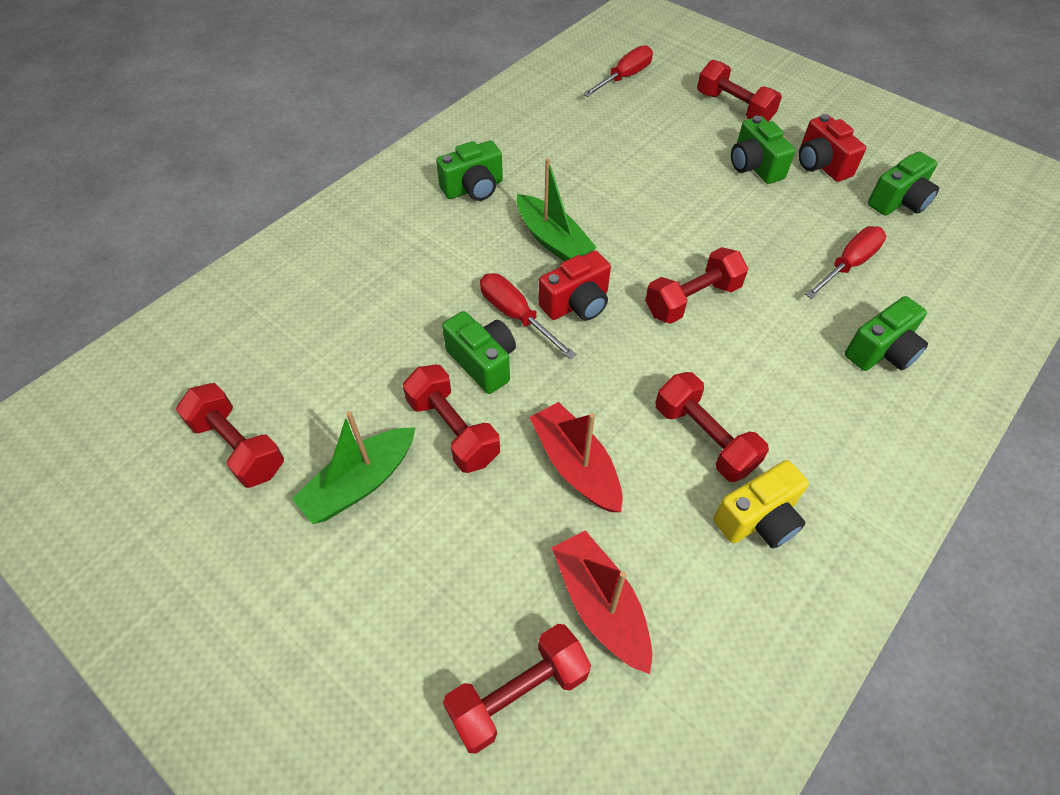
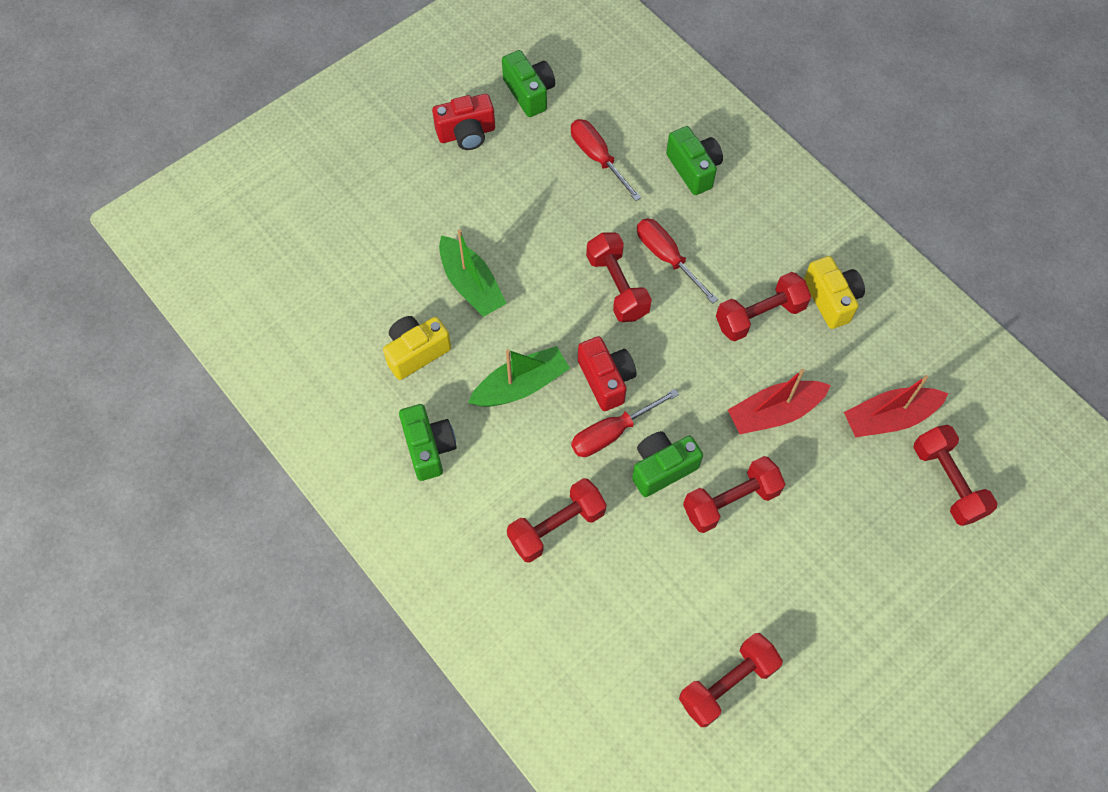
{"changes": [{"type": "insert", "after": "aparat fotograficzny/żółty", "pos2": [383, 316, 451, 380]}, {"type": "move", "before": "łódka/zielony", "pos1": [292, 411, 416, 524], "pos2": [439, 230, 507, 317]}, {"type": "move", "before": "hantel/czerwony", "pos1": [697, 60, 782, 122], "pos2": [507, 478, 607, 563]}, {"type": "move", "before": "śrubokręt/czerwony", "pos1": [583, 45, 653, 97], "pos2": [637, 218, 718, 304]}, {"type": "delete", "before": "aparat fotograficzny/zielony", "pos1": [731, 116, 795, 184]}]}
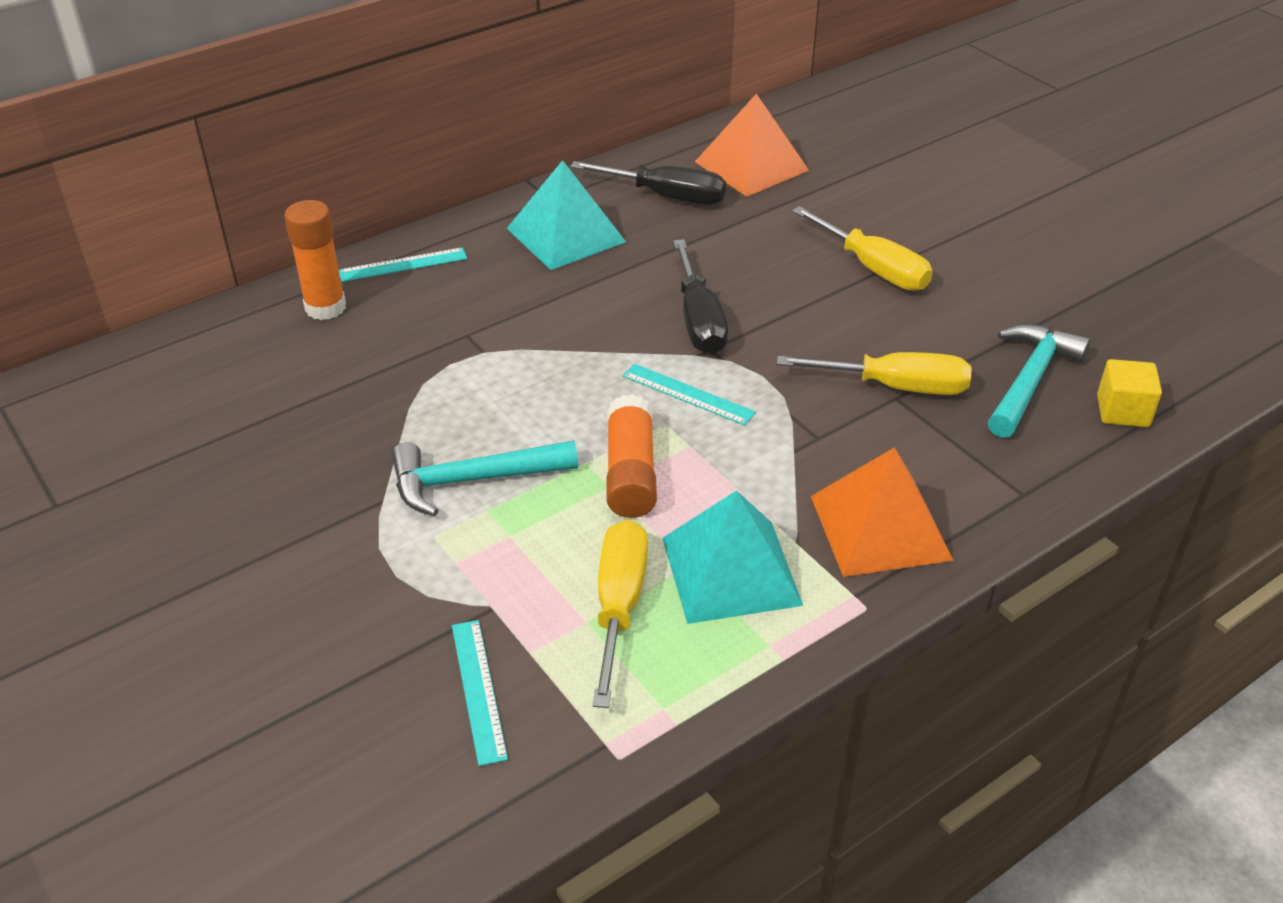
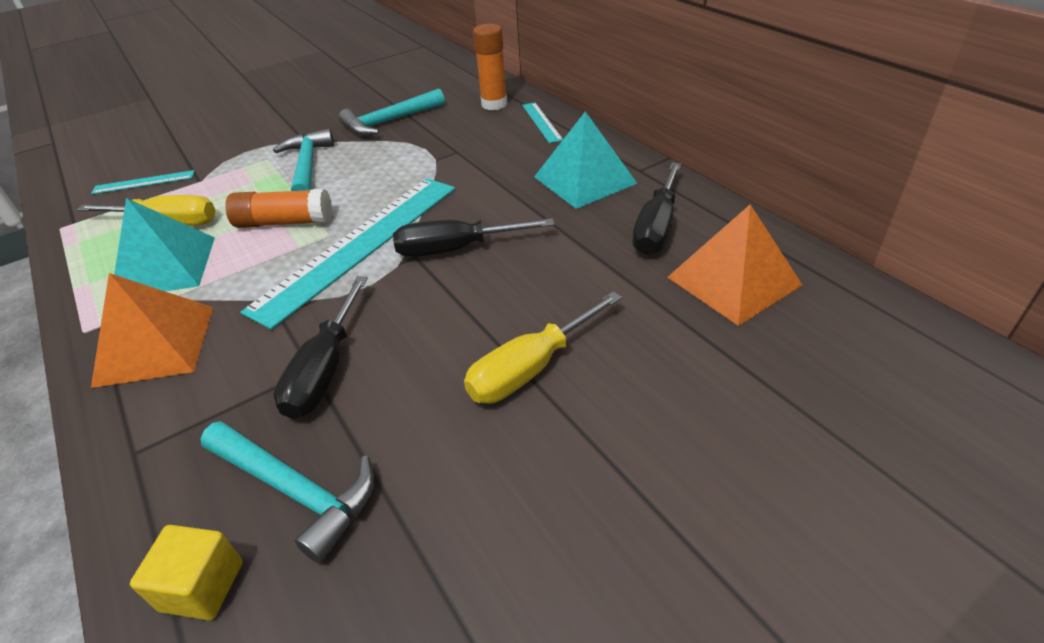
{"changes": [{"type": "resize", "before": "linijka/turkusowy", "pos1": [622, 364, 756, 426], "pos2": [240, 178, 455, 330], "scale": 2.27}, {"type": "recolor", "before": "śrubokręt/żółty", "after": "śrubokręt/czarny", "pos1": [777, 352, 972, 395], "pos2": [274, 276, 368, 419]}, {"type": "insert", "after": "młotek/turkusowy", "pos2": [339, 89, 445, 136]}]}
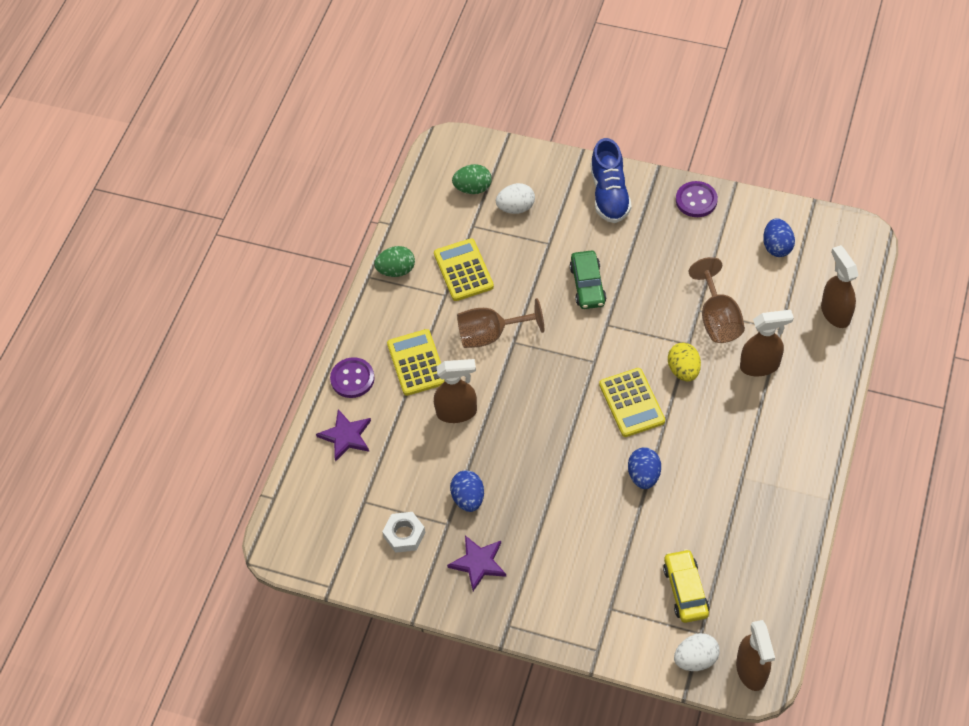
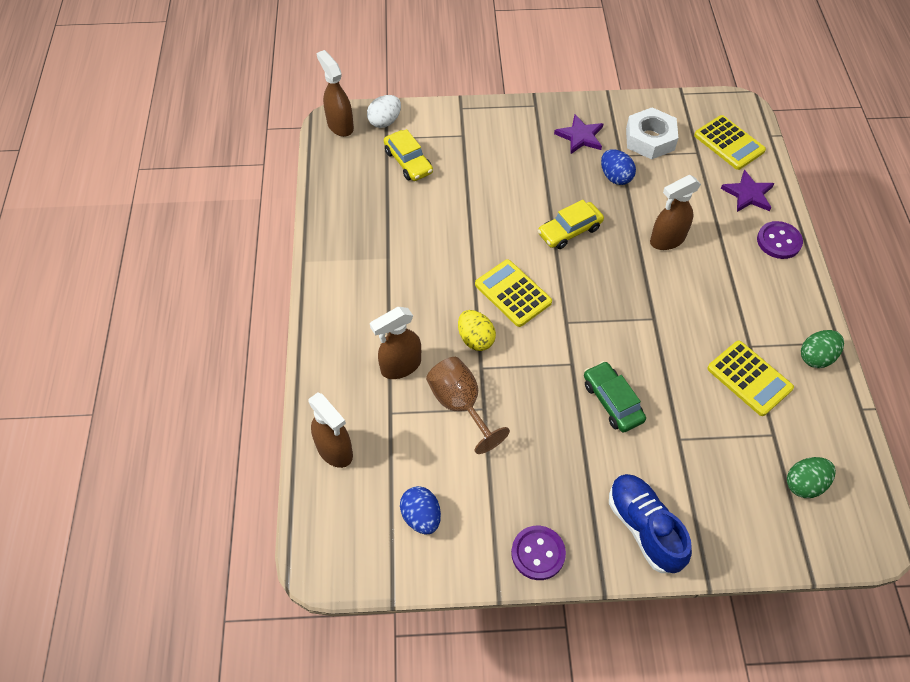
{"changes": [{"type": "insert", "after": "samochód/żółty", "pos2": [538, 200, 604, 249]}, {"type": "resize", "before": "nakrętka/biały", "pos1": [382, 512, 425, 553], "pos2": [626, 107, 678, 160], "scale": 1.5}, {"type": "move", "before": "kalkulator/żółty", "pos1": [387, 329, 445, 396], "pos2": [694, 115, 766, 170]}, {"type": "delete", "before": "kielich/brązowy", "pos1": [457, 298, 544, 348]}, {"type": "delete", "before": "jajko/biały", "pos1": [496, 183, 535, 214]}, {"type": "delete", "before": "jajko/niebieski", "pos1": [628, 447, 661, 489]}]}
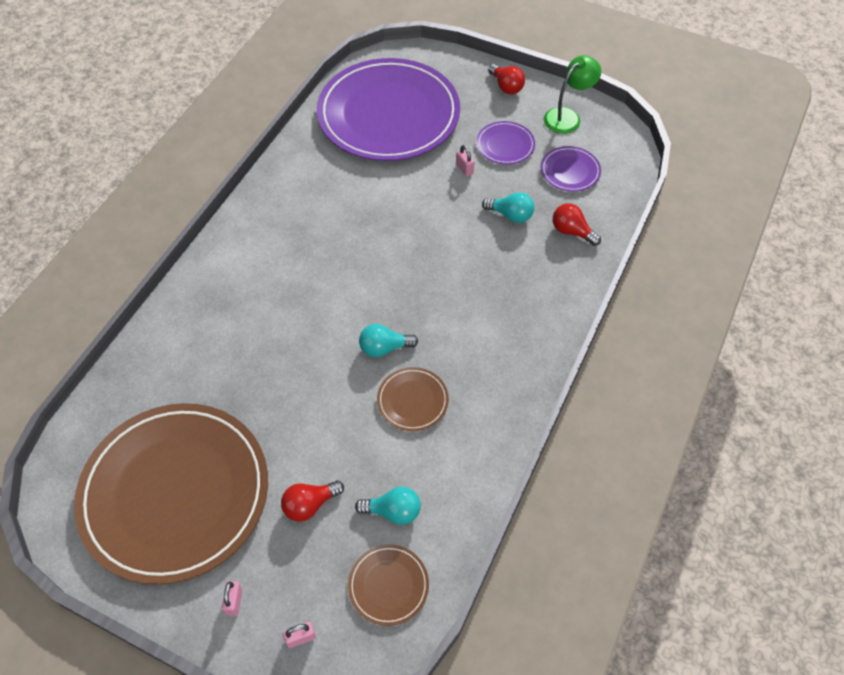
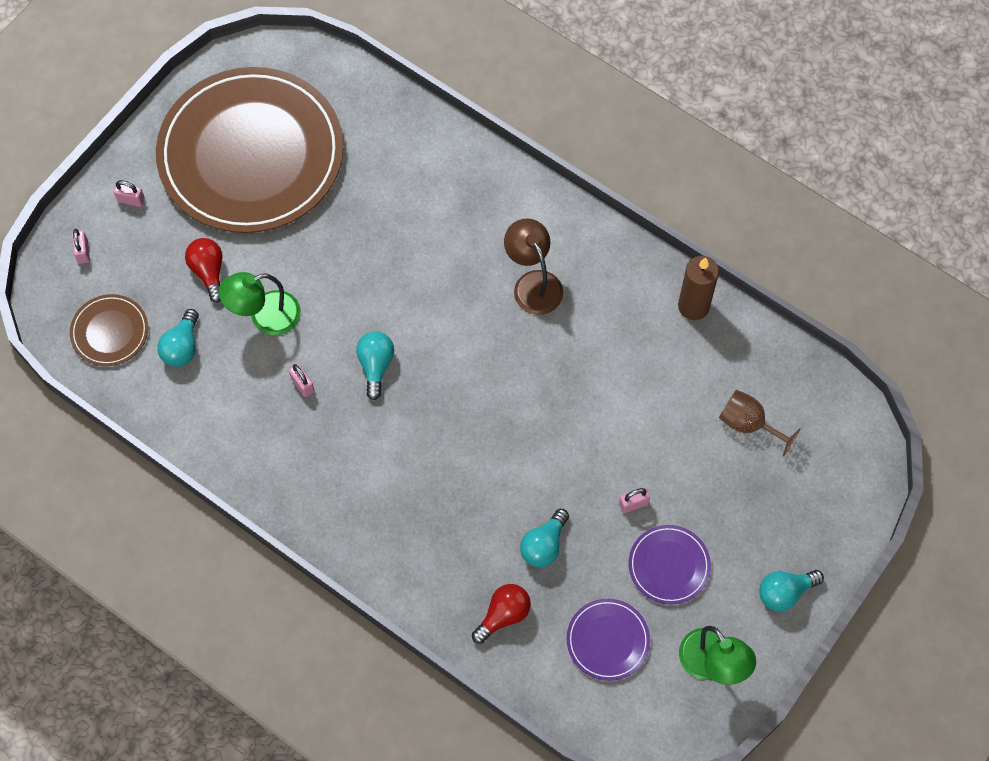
{"changes": [{"type": "insert", "after": "lampka/zielony", "pos2": [219, 272, 301, 335]}, {"type": "replace", "before": "talerz/brązowy", "after": "kłódka/różowy", "pos1": [377, 367, 449, 431], "pos2": [289, 364, 314, 397]}, {"type": "insert", "after": "lampka/brązowy", "pos2": [504, 218, 563, 315]}, {"type": "insert", "after": "świeca/brązowy", "pos2": [678, 256, 719, 320]}, {"type": "replace", "before": "talerz/fioletowy", "after": "kielich/brązowy", "pos1": [317, 58, 460, 161], "pos2": [719, 390, 801, 457]}, {"type": "recolor", "before": "żarówka/czerwony", "after": "żarówka/turkusowy", "pos1": [488, 64, 525, 94], "pos2": [759, 570, 824, 611]}]}
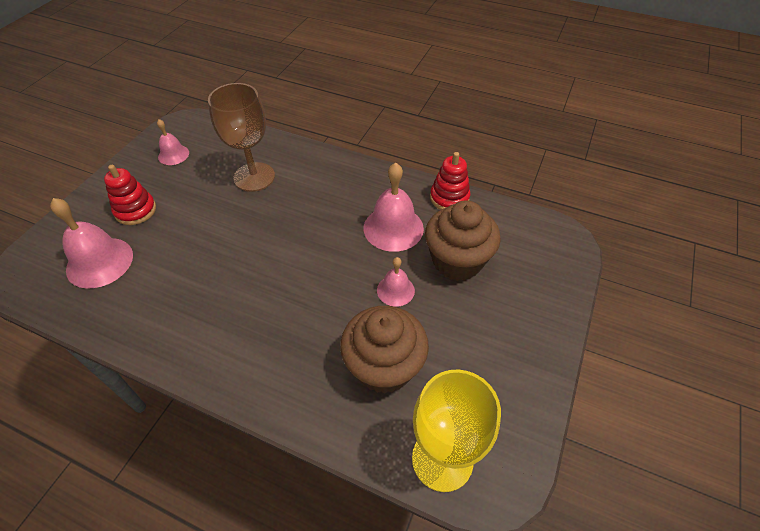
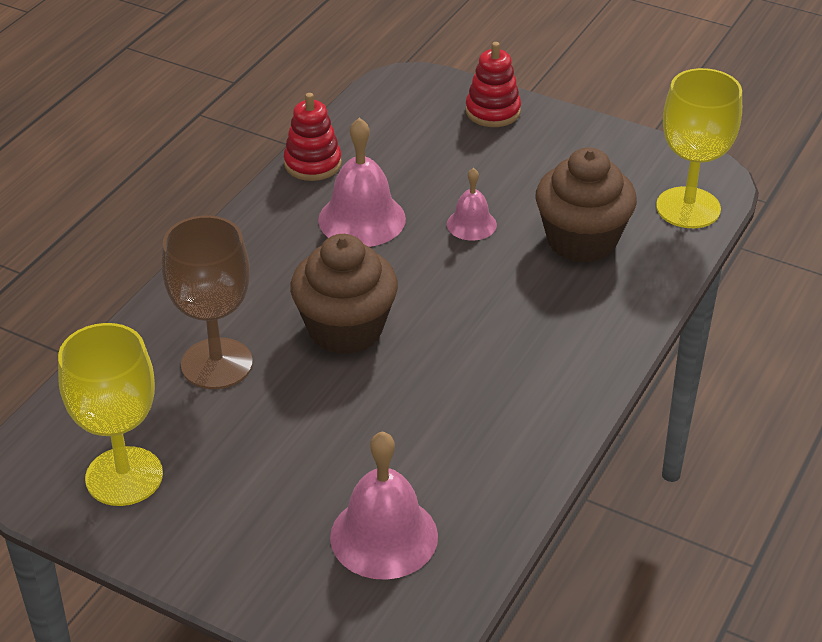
{"changes": [{"type": "replace", "before": "dzwonek/różowy", "after": "kielich/żółty", "pos1": [157, 119, 189, 165], "pos2": [58, 323, 163, 506]}, {"type": "move", "before": "muffinka/brązowy", "pos1": [425, 200, 501, 281], "pos2": [290, 234, 398, 355]}, {"type": "move", "before": "zabawka nakładanka/czerwony", "pos1": [104, 165, 156, 225], "pos2": [465, 42, 521, 127]}]}
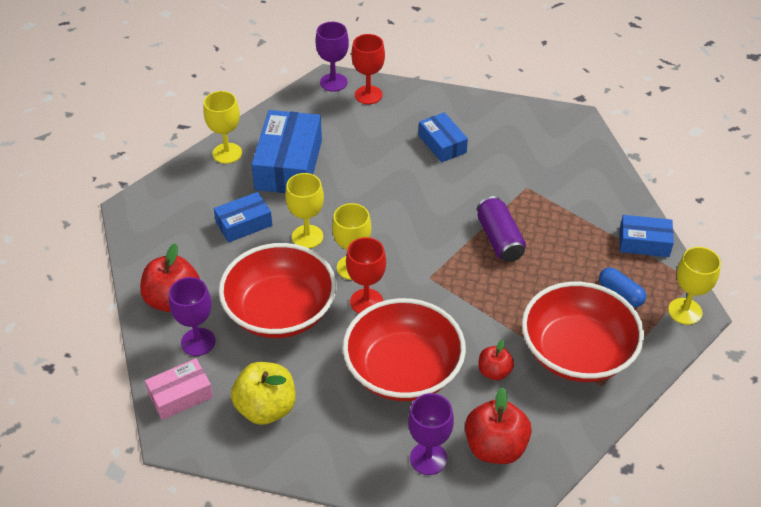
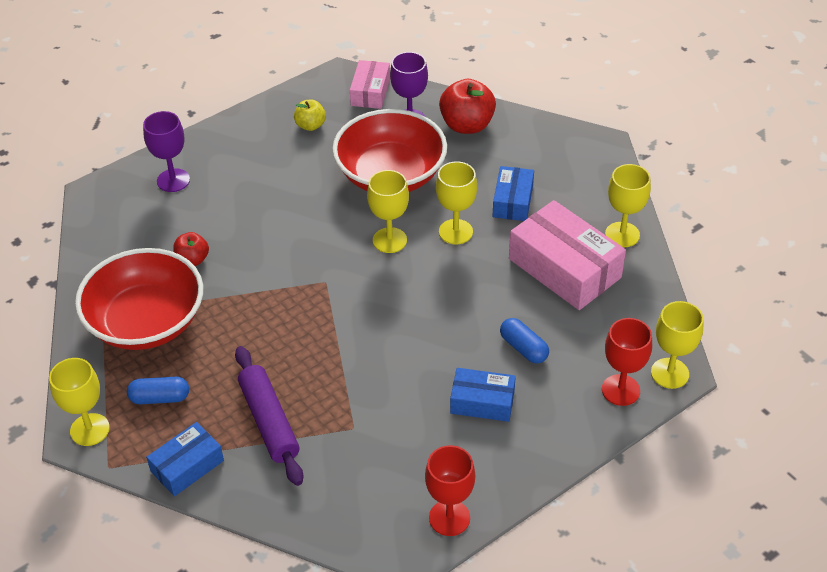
{"changes": [{"type": "insert", "after": "wałek do ciasta/fioletowy", "pos2": [235, 346, 304, 486]}, {"type": "resize", "before": "jabłko/żółty", "pos1": [231, 362, 296, 425], "pos2": [294, 99, 326, 131], "scale": 0.57}, {"type": "move", "before": "kielich/czerwony", "pos1": [346, 237, 386, 313], "pos2": [425, 445, 475, 536]}, {"type": "insert", "after": "kapsułka/niebieski", "pos2": [500, 318, 549, 364]}, {"type": "recolor", "before": "pudełko/niebieski", "after": "pudełko/różowy", "pos1": [251, 110, 322, 193], "pos2": [509, 200, 626, 310]}, {"type": "recolor", "before": "kielich/fioletowy", "after": "kielich/żółty", "pos1": [316, 22, 349, 92], "pos2": [651, 301, 703, 389]}, {"type": "delete", "before": "miska/czerwony", "pos1": [343, 298, 466, 401]}, {"type": "delete", "before": "jabłko/czerwony", "pos1": [465, 387, 532, 464]}, {"type": "delete", "before": "puszka/fioletowy", "pos1": [477, 196, 526, 262]}]}
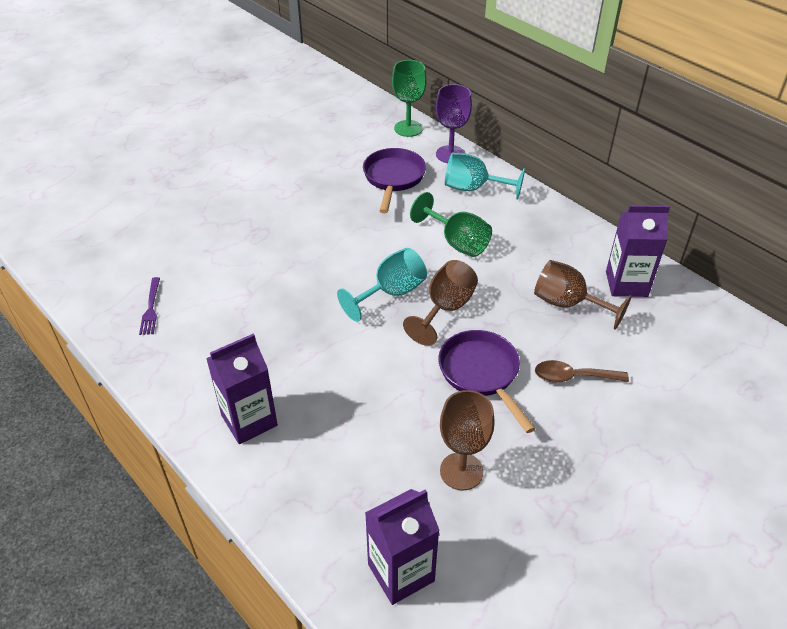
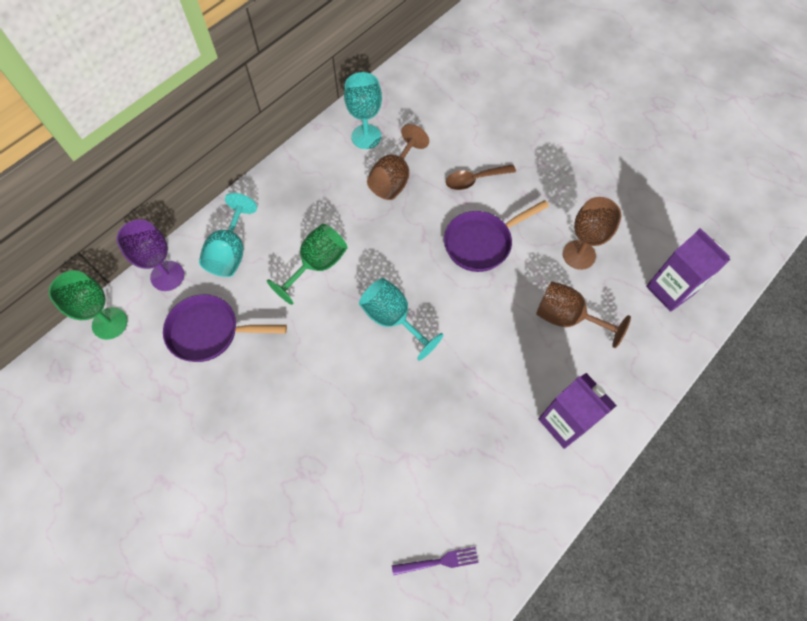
{"changes": [{"type": "replace", "before": "karton mleka/fioletowy", "after": "kielich/turkusowy", "pos1": [606, 205, 670, 297], "pos2": [344, 72, 382, 149]}, {"type": "rotate", "before": "łyżka/brązowy", "pos1": [535, 360, 629, 383], "pos2": [446, 164, 516, 190], "turn": 75}, {"type": "move", "before": "kielich/brązowy", "pos1": [403, 260, 478, 346], "pos2": [536, 281, 631, 348]}]}
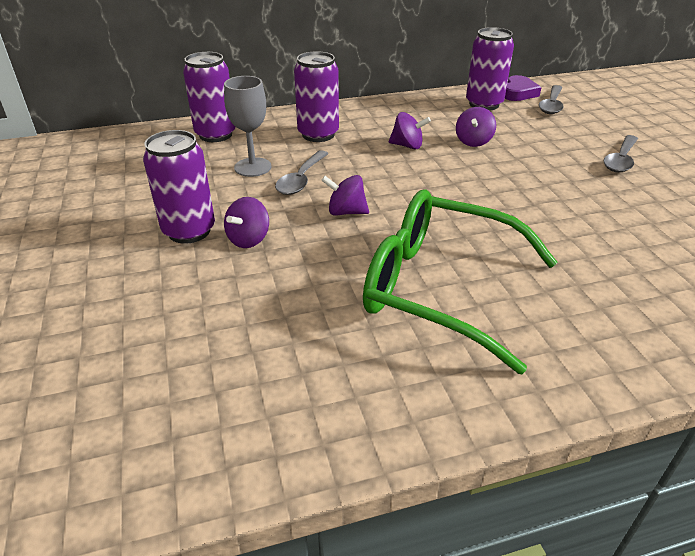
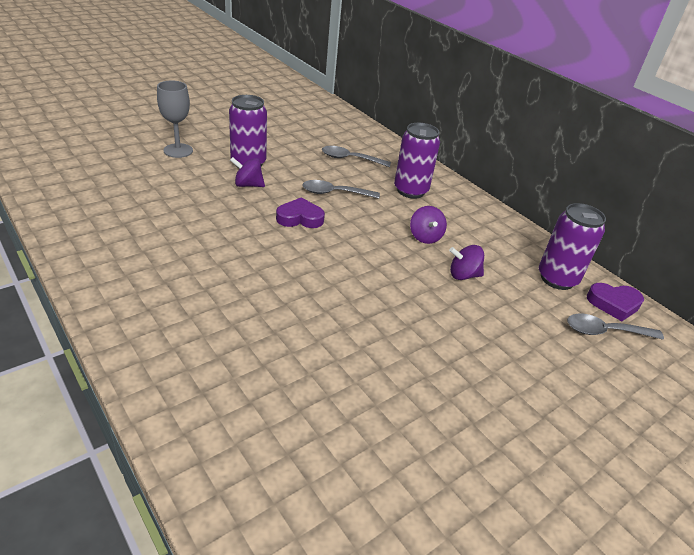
{"changes": [{"type": "move", "before": "kielich/szary", "pos1": [224, 76, 271, 177], "pos2": [157, 80, 193, 158]}, {"type": "replace", "before": "bączek/fioletowy", "after": "serce/fioletowy", "pos1": [321, 175, 369, 216], "pos2": [276, 197, 325, 228]}, {"type": "move", "before": "łyżka/szary", "pos1": [604, 135, 638, 172], "pos2": [322, 146, 391, 167]}, {"type": "delete", "before": "puszka/fioletowy", "pos1": [183, 52, 236, 142]}, {"type": "delete", "before": "okulary/zielony", "pos1": [363, 189, 557, 374]}]}
